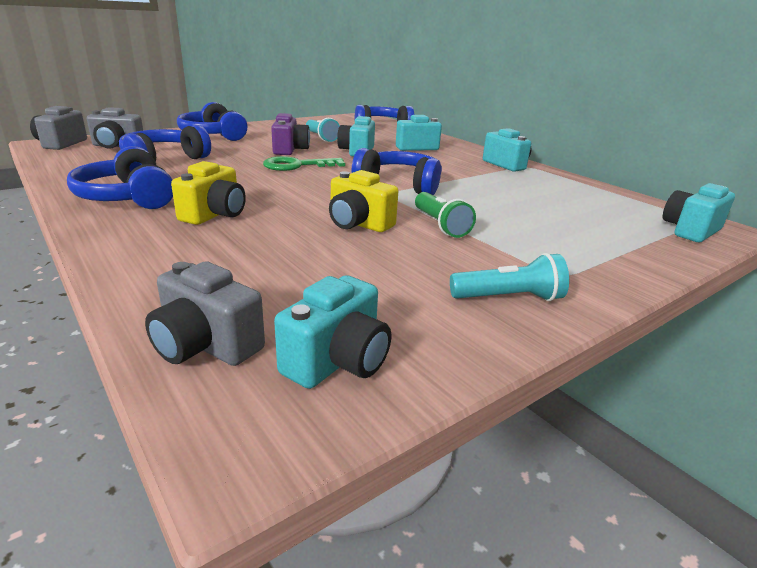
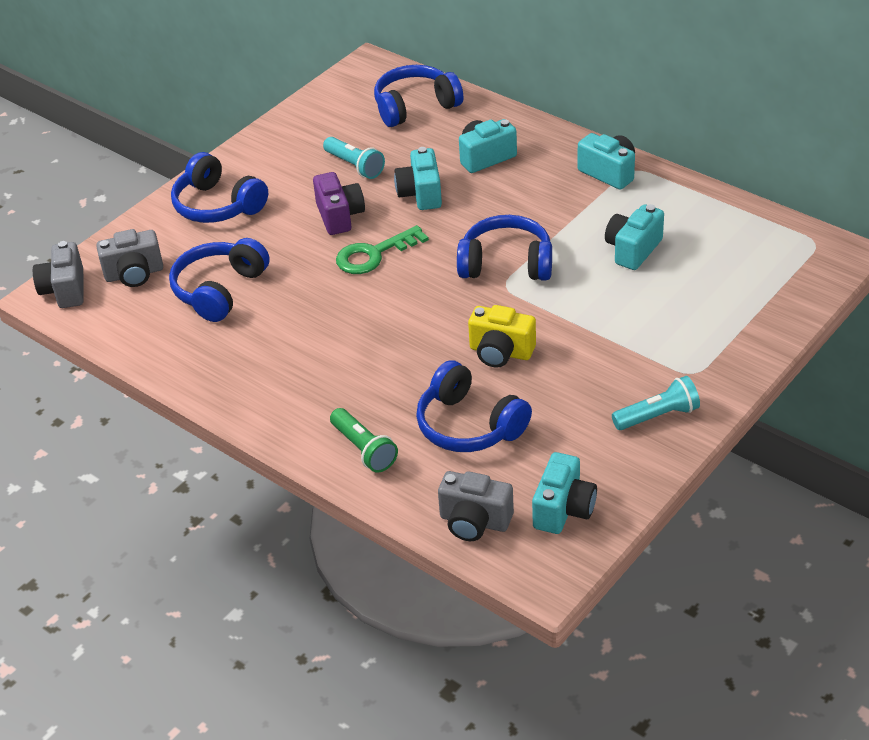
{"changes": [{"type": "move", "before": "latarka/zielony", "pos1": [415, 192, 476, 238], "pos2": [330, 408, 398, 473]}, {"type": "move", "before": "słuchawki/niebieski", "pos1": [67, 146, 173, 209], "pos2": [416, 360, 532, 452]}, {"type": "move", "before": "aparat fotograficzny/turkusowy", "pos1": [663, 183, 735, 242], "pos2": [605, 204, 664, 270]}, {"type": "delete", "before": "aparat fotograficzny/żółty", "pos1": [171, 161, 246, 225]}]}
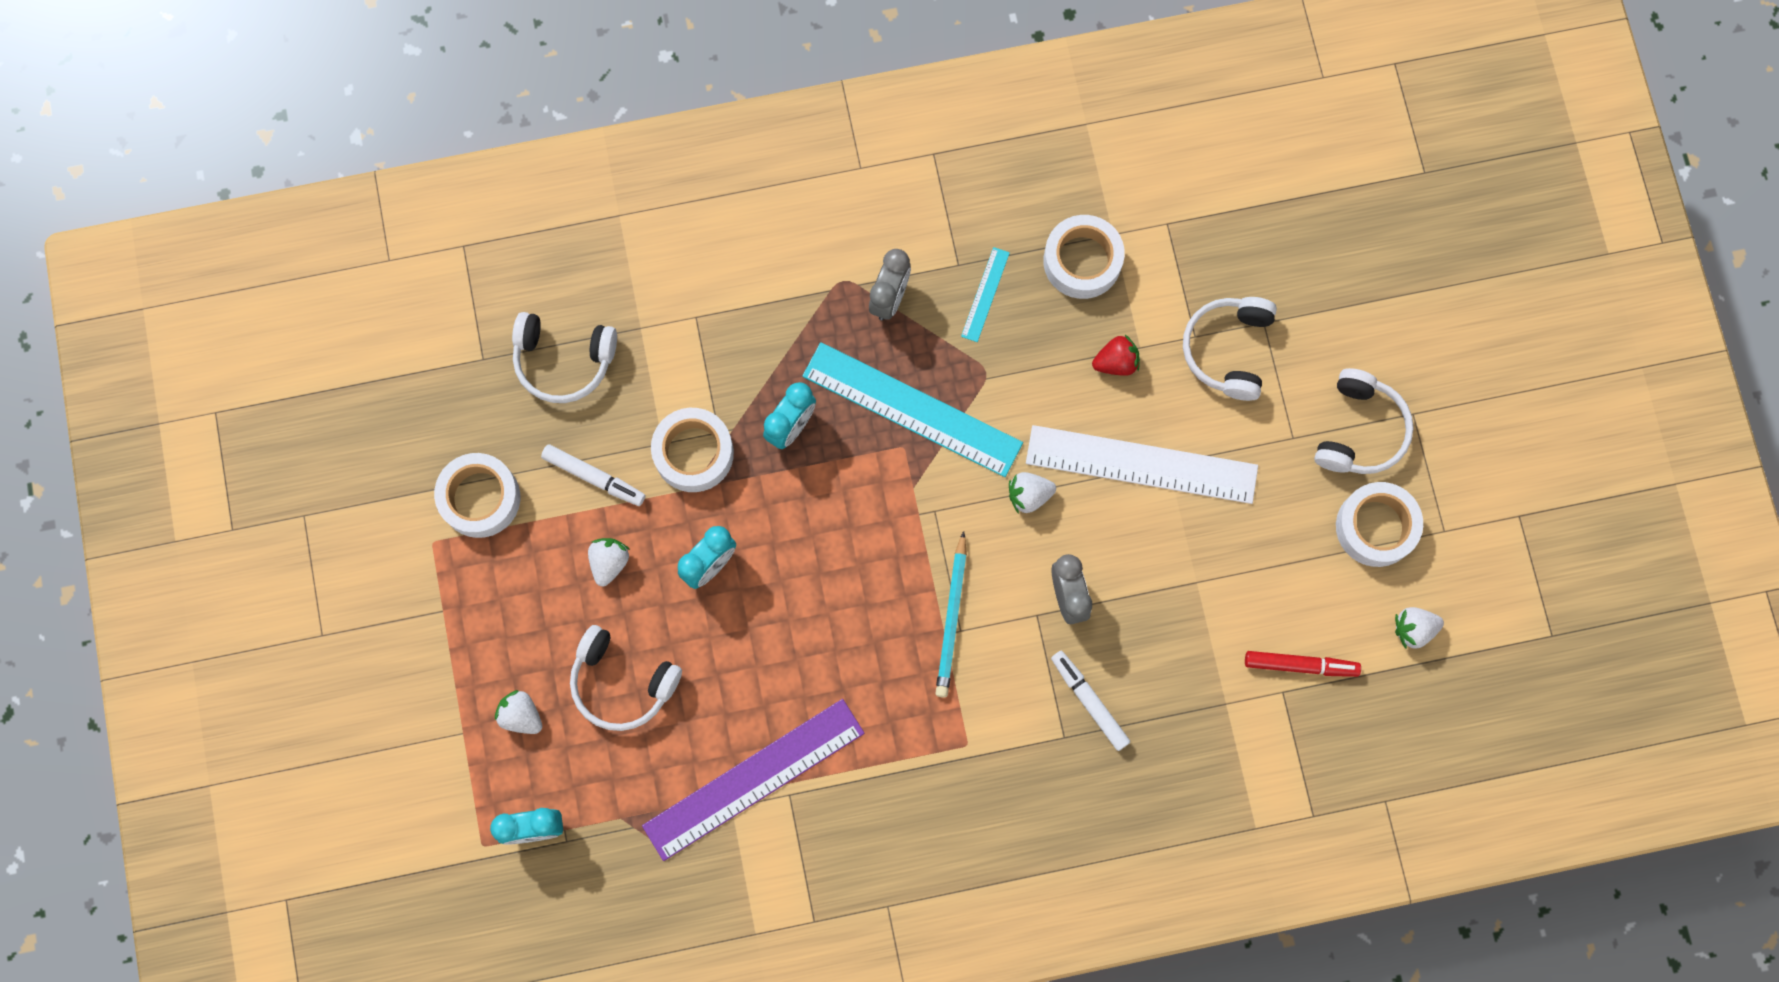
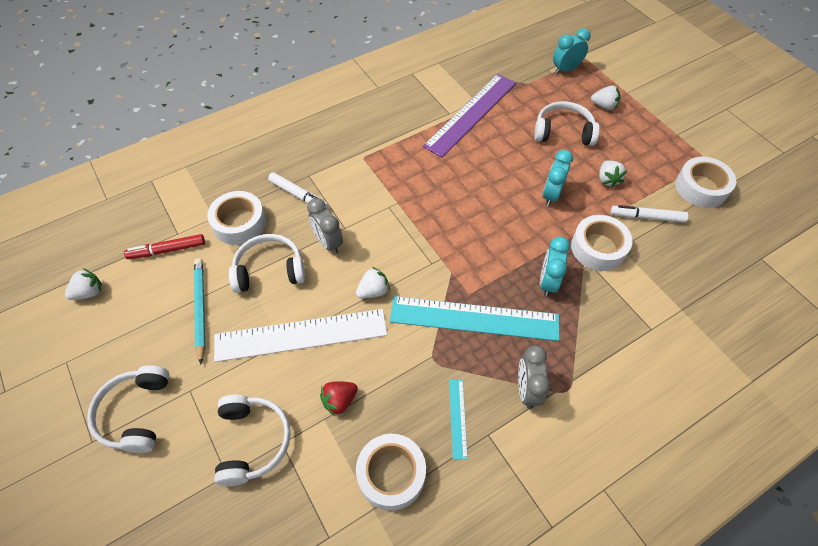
{"changes": [{"type": "move", "before": "ołówek/turkusowy", "pos1": [935, 531, 967, 698], "pos2": [194, 258, 205, 365]}, {"type": "move", "before": "taśma klejąca/biały", "pos1": [1336, 482, 1423, 567], "pos2": [207, 191, 266, 245]}, {"type": "move", "before": "słuchawki/biały", "pos1": [512, 312, 617, 403], "pos2": [229, 234, 305, 293]}]}
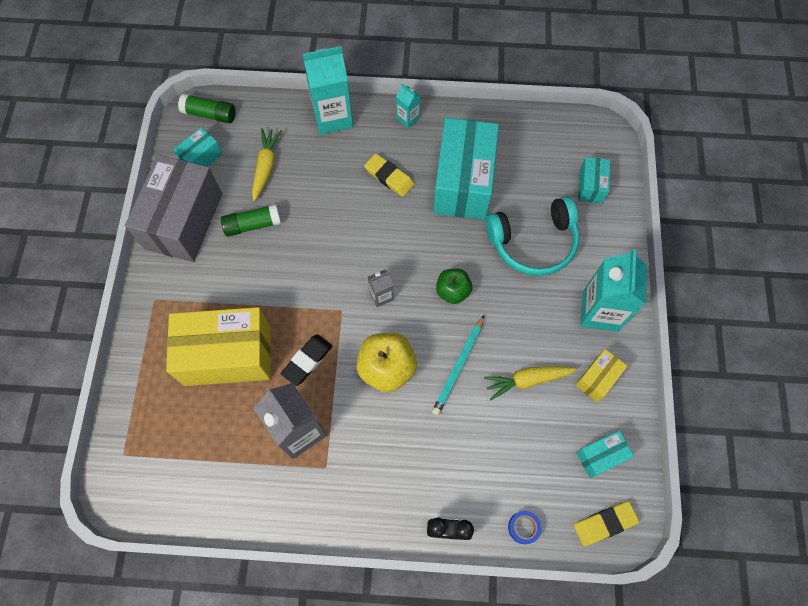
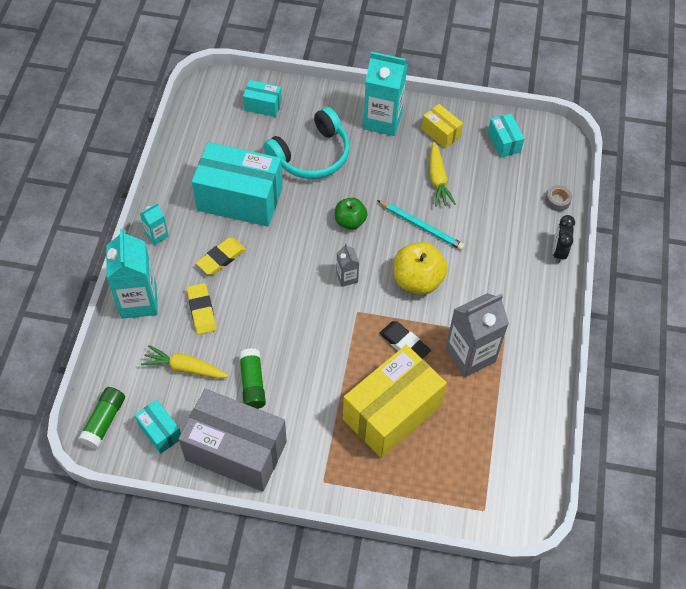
{"changes": [{"type": "move", "before": "gumka do mazania/żółty", "pos1": [574, 501, 639, 546], "pos2": [187, 283, 216, 334]}, {"type": "rotate", "before": "słuchawki/turkusowy", "pos1": [486, 196, 579, 276], "pos2": [263, 107, 350, 179], "turn": 60}, {"type": "rotate", "before": "pudełko/żółty", "pos1": [166, 307, 271, 386], "pos2": [343, 345, 447, 458], "turn": 45}, {"type": "recolor", "before": "taśma klejąca/niebieski", "after": "taśma klejąca/szary", "pos1": [508, 511, 542, 544], "pos2": [545, 185, 572, 211]}]}
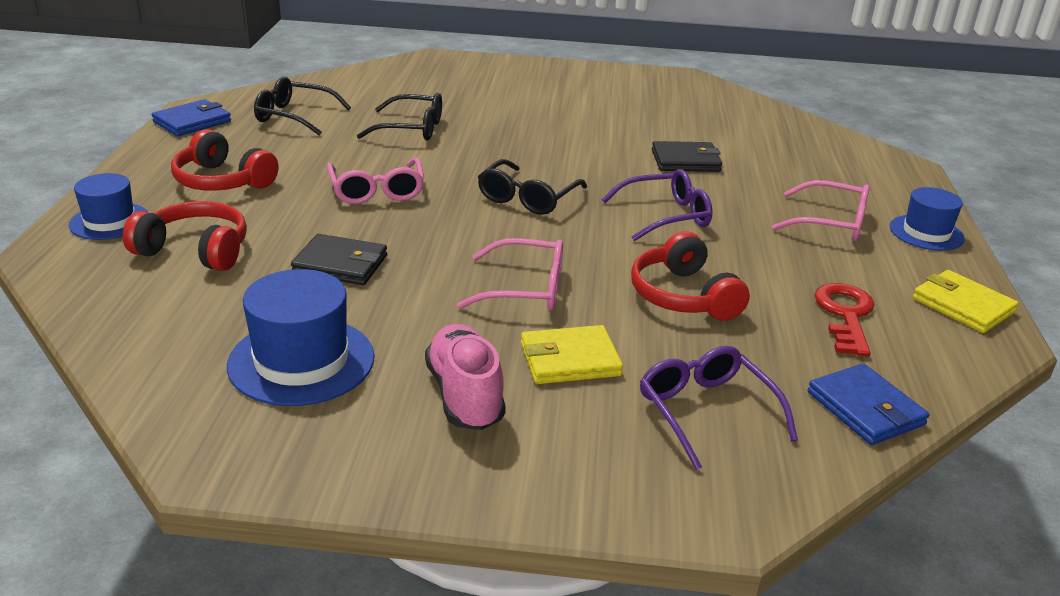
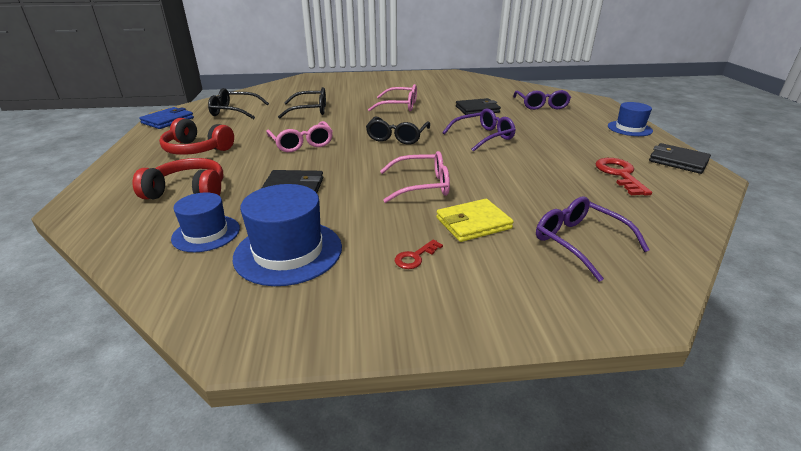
{"changes": [{"type": "move", "before": "kapelusz/niebieski", "pos1": [69, 173, 148, 240], "pos2": [171, 192, 240, 252]}, {"type": "move", "before": "okulary/różowy", "pos1": [772, 180, 870, 241], "pos2": [368, 84, 417, 112]}, {"type": "replace", "before": "but/różowy", "after": "klucz/czerwony", "pos1": [425, 324, 506, 430], "pos2": [395, 239, 443, 269]}, {"type": "insert", "after": "okulary/fioletowy", "pos2": [513, 90, 571, 110]}, {"type": "recolor", "before": "portfel/żółty", "after": "portfel/czarny", "pos1": [913, 270, 1019, 333], "pos2": [649, 143, 711, 174]}, {"type": "delete", "before": "słuchawki/czerwony", "pos1": [631, 231, 750, 321]}, {"type": "delete", "before": "portfel/niebieski", "pos1": [808, 363, 929, 445]}]}
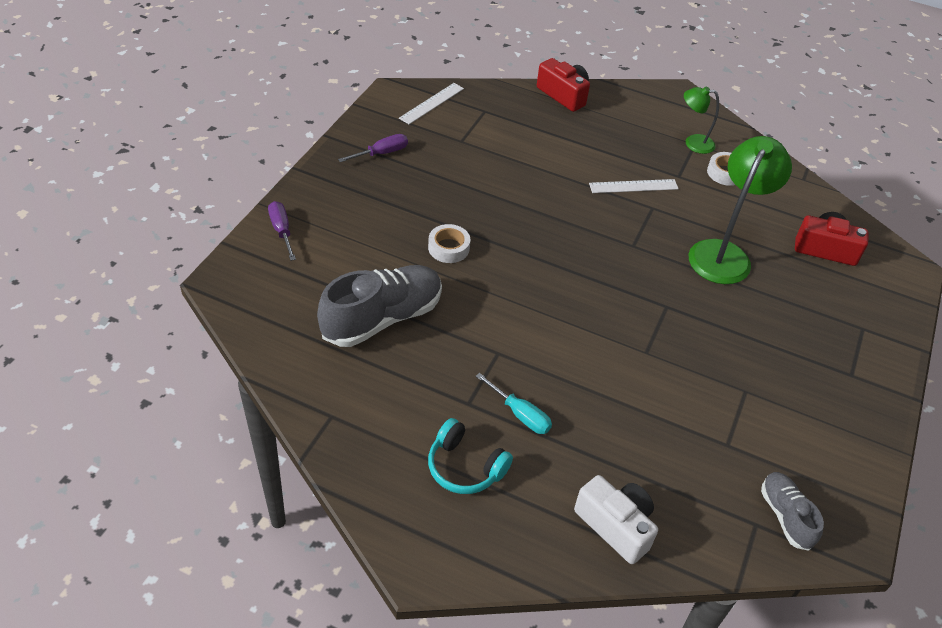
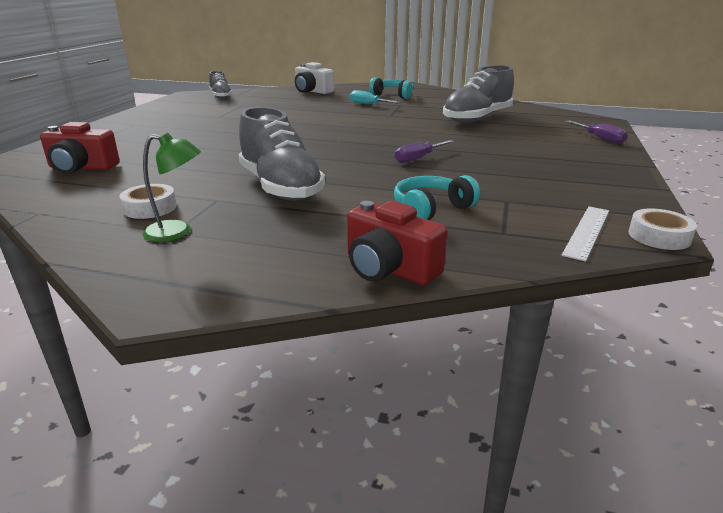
{"changes": [{"type": "replace", "before": "linijka/biały", "after": "but/szary", "pos1": [589, 179, 679, 193], "pos2": [239, 107, 325, 201]}, {"type": "insert", "after": "słuchawki/turkusowy", "pos2": [394, 175, 480, 220]}, {"type": "move", "before": "śrubokręt/fioletowy", "pos1": [338, 134, 408, 162], "pos2": [395, 140, 454, 163]}, {"type": "move", "before": "taśma klejąca/biały", "pos1": [428, 224, 470, 263], "pos2": [629, 209, 697, 250]}, {"type": "delete", "before": "lampka/zielony", "pos1": [689, 136, 792, 284]}]}
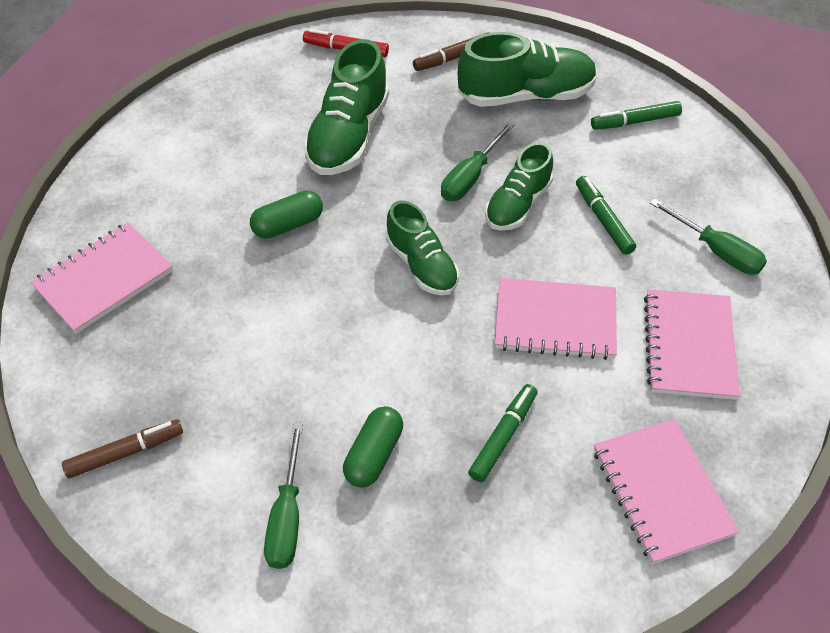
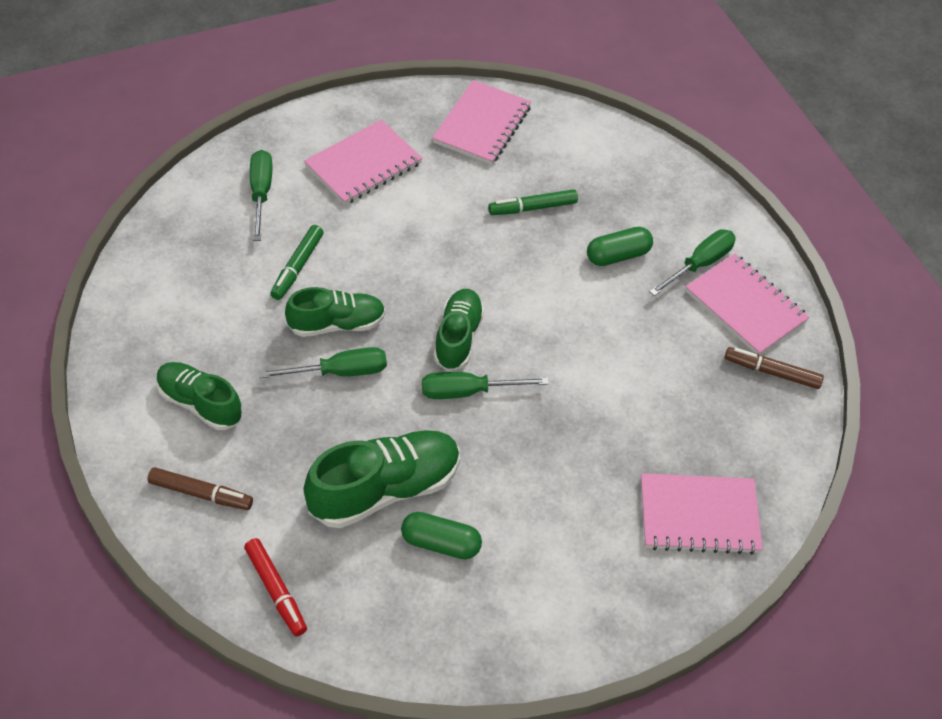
{"changes": [{"type": "resize", "before": "but/zielony", "pos1": [458, 32, 597, 107], "pos2": [156, 362, 243, 430], "scale": 0.65}, {"type": "move", "before": "kapsułka/zielony", "pos1": [250, 191, 323, 239], "pos2": [401, 512, 482, 559]}, {"type": "insert", "after": "śrubokręt/zielony", "pos2": [422, 372, 549, 399]}, {"type": "move", "before": "zeszyt/różowy", "pos1": [495, 278, 617, 360], "pos2": [685, 253, 809, 356]}, {"type": "delete", "before": "flamaster/zielony", "pos1": [591, 101, 682, 130]}]}
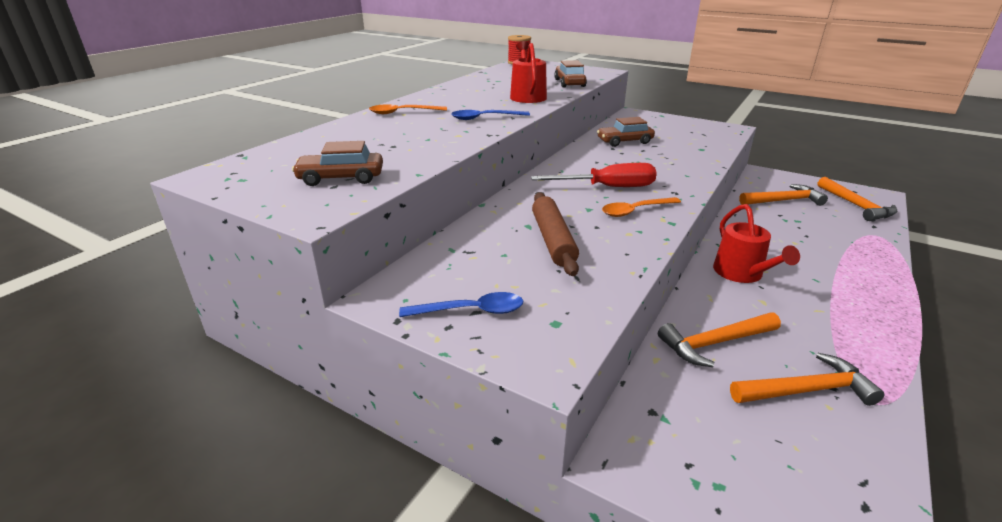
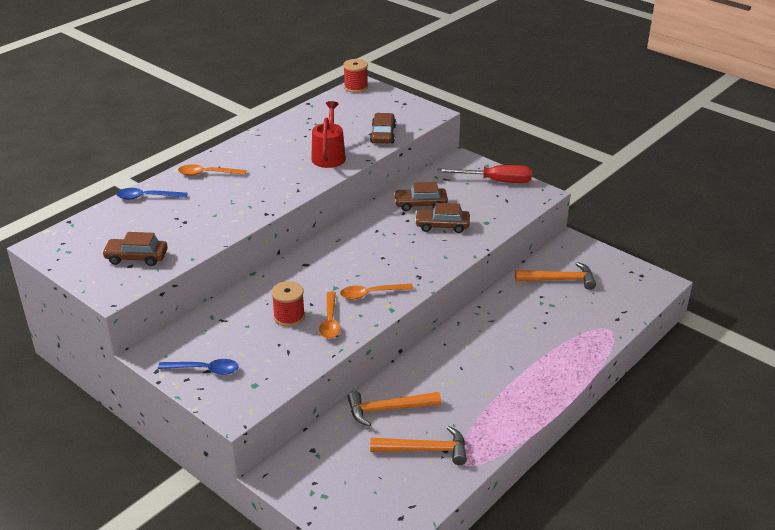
{"changes": [{"type": "move", "before": "łyżka/niebieski", "pos1": [451, 110, 530, 120], "pos2": [116, 188, 188, 200]}, {"type": "replace", "before": "wałek do ciasta/brązowy", "after": "szpulka/czerwony", "pos1": [532, 192, 579, 276], "pos2": [271, 281, 305, 327]}, {"type": "insert", "after": "łyżka/pomarańczowy", "pos2": [319, 291, 340, 339]}, {"type": "insert", "after": "samochód/brązowy", "pos2": [415, 203, 470, 233]}, {"type": "move", "before": "śrubokręt/czerwony", "pos1": [531, 163, 657, 187], "pos2": [437, 165, 532, 183]}, {"type": "delete", "before": "konewka/czerwony", "pos1": [713, 204, 800, 283]}, {"type": "delete", "before": "młotek/pomarańczowy", "pos1": [817, 177, 897, 221]}]}
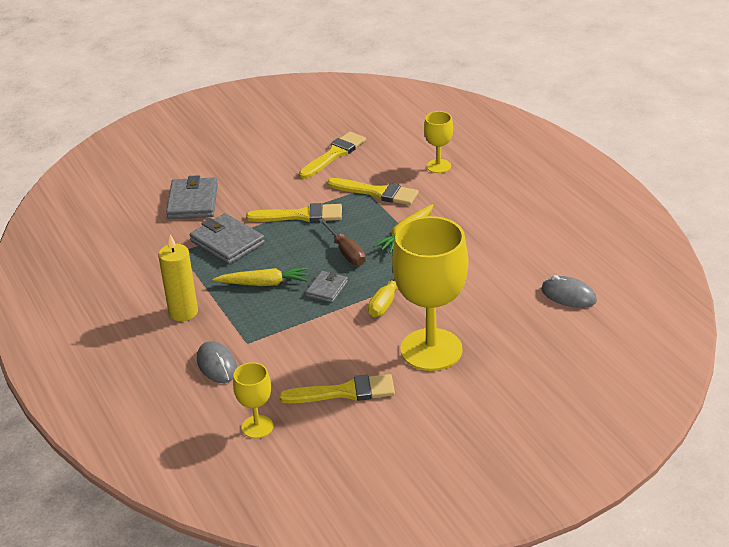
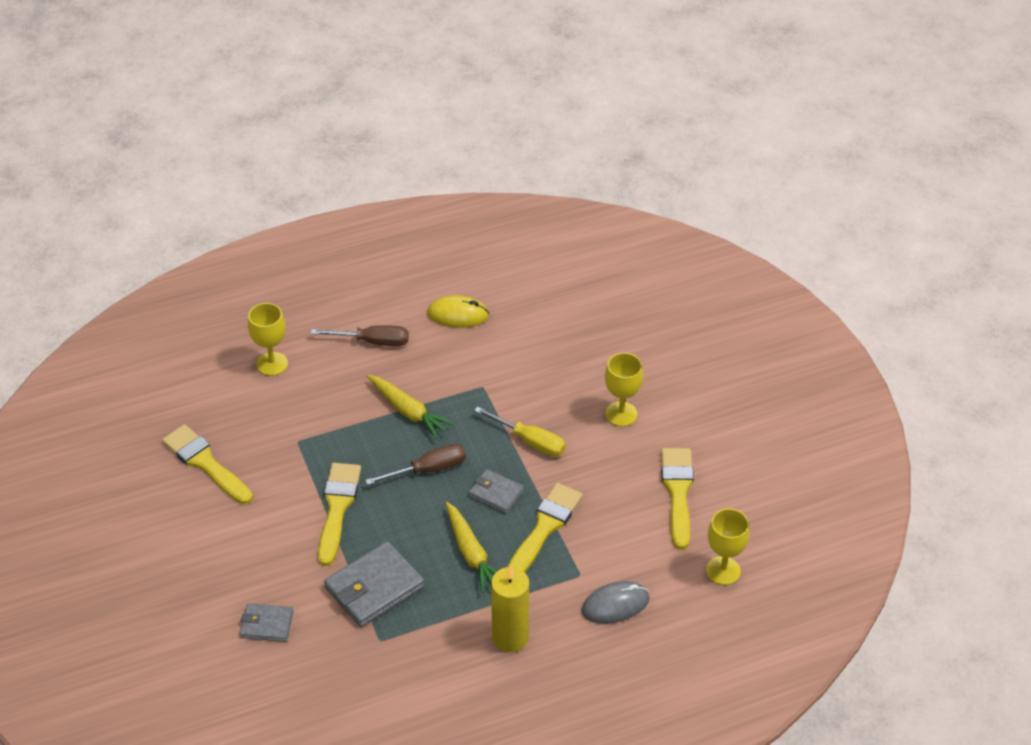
{"changes": [{"type": "resize", "before": "portfel/szary", "pos1": [166, 175, 218, 219], "pos2": [240, 603, 294, 642], "scale": 0.58}, {"type": "insert", "after": "śrubokręt/brązowy", "pos2": [311, 325, 409, 346]}, {"type": "insert", "after": "myszka/żółty", "pos2": [427, 295, 489, 328]}, {"type": "rotate", "before": "marchewka/żółty", "pos1": [213, 267, 308, 286], "pos2": [446, 502, 497, 593], "turn": 150}, {"type": "move", "before": "pędzel/żółty", "pos1": [327, 178, 419, 205], "pos2": [507, 483, 583, 572]}, {"type": "resize", "before": "kielich/żółty", "pos1": [392, 216, 468, 371], "pos2": [605, 353, 643, 427], "scale": 0.48}, {"type": "delete", "before": "myszka/szary", "pos1": [541, 275, 597, 308]}]}
